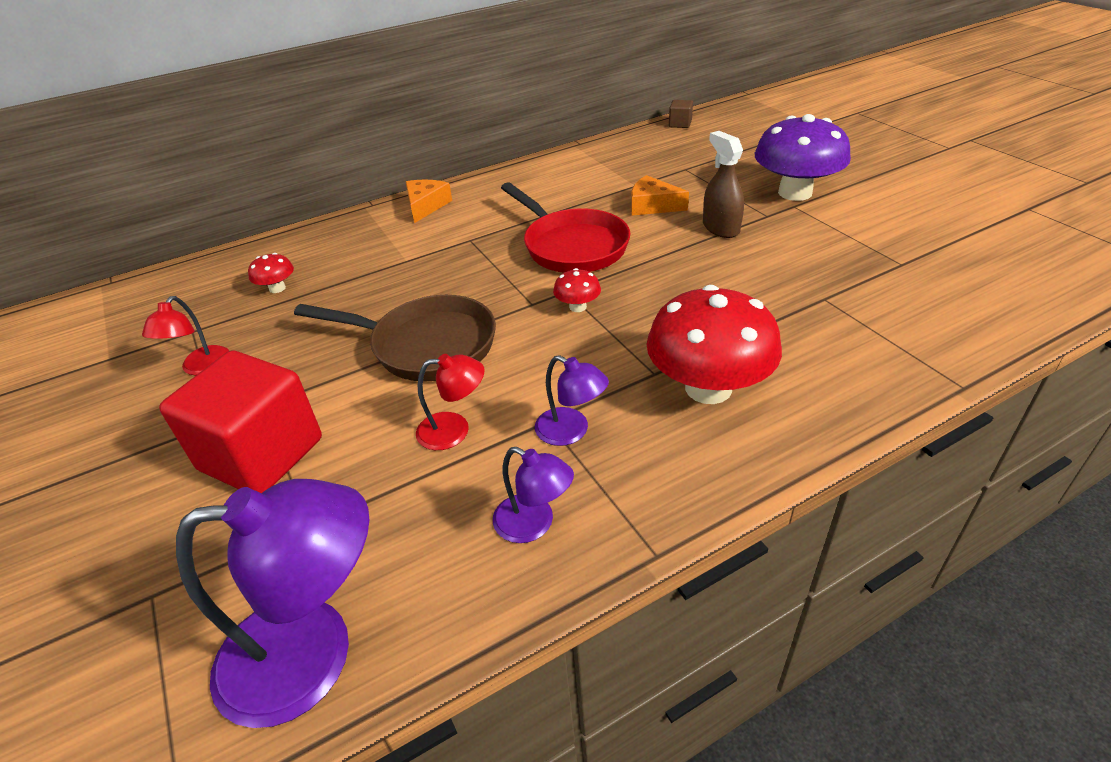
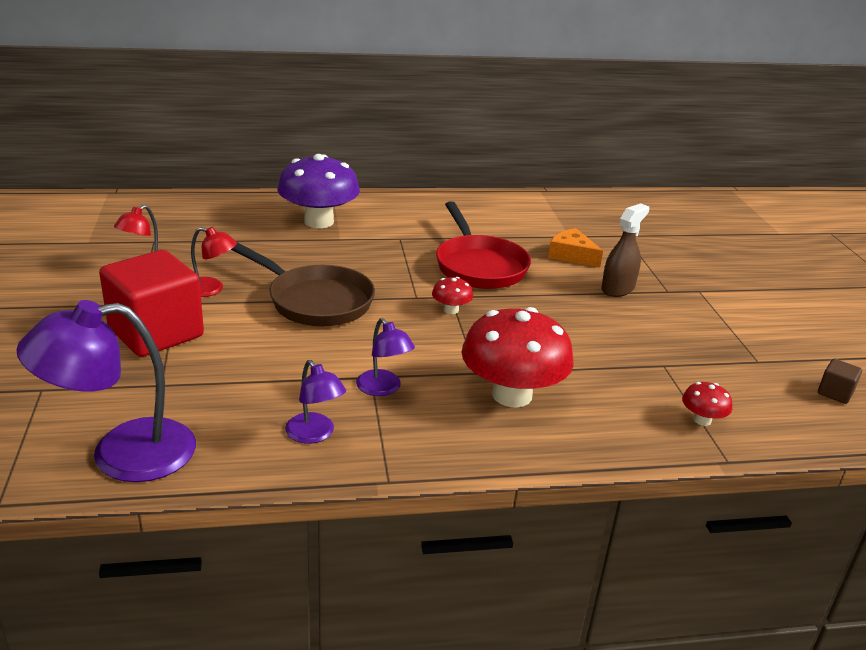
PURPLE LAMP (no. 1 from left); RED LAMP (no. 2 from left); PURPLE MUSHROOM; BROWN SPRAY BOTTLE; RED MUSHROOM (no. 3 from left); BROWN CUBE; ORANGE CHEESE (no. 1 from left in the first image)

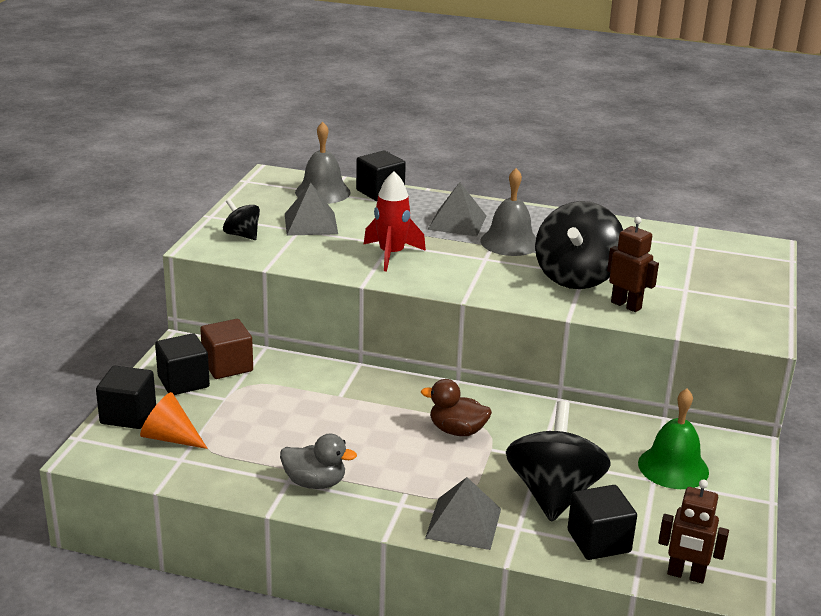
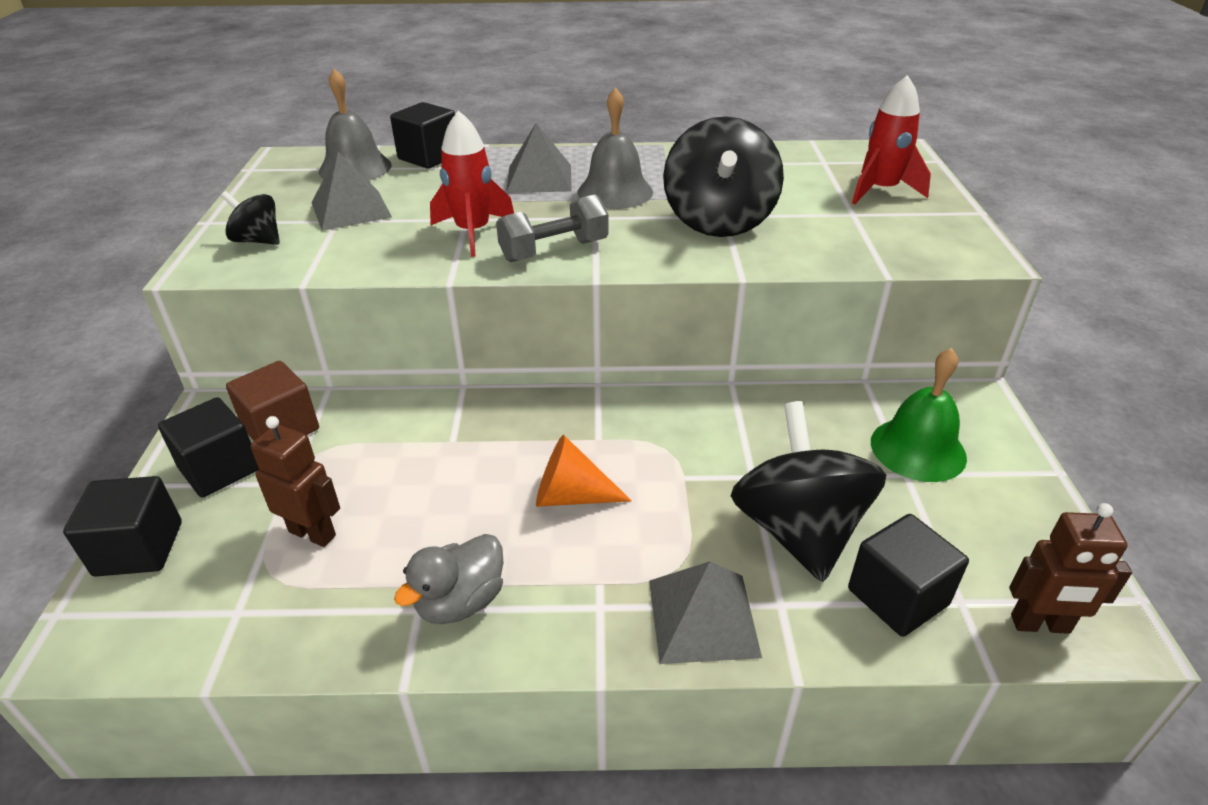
BROWN ROBOT (no. 1 from left); GREY DUCK; GREY DUMBBELL; ORANGE CONE; RED ROCKET (no. 2 from left); BROWN DUCK

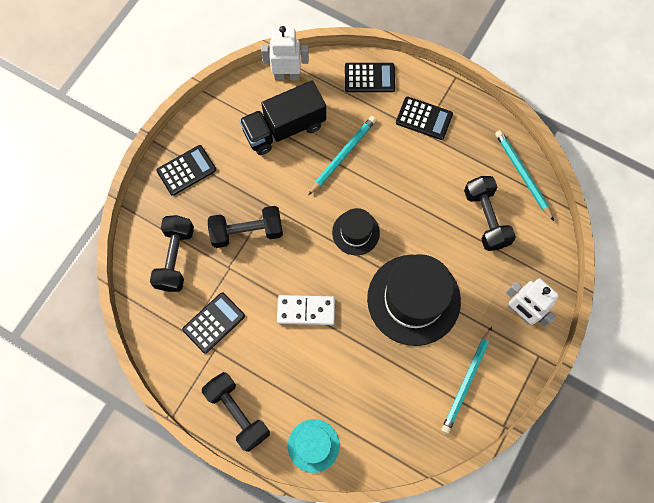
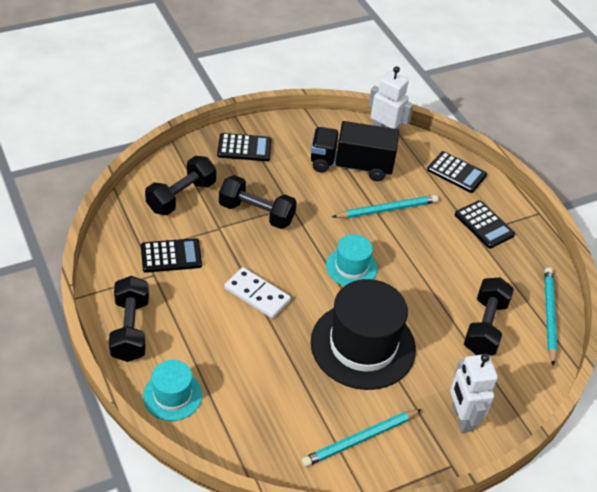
TURQUOISE HAT (no. 2 from left)

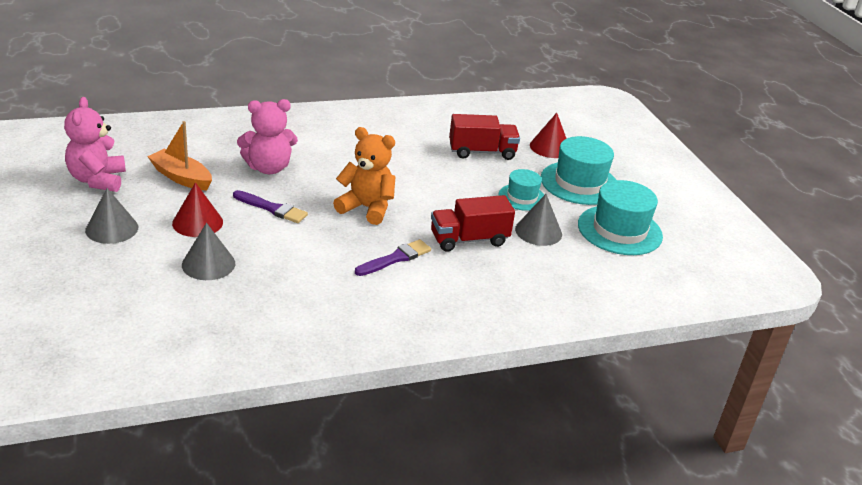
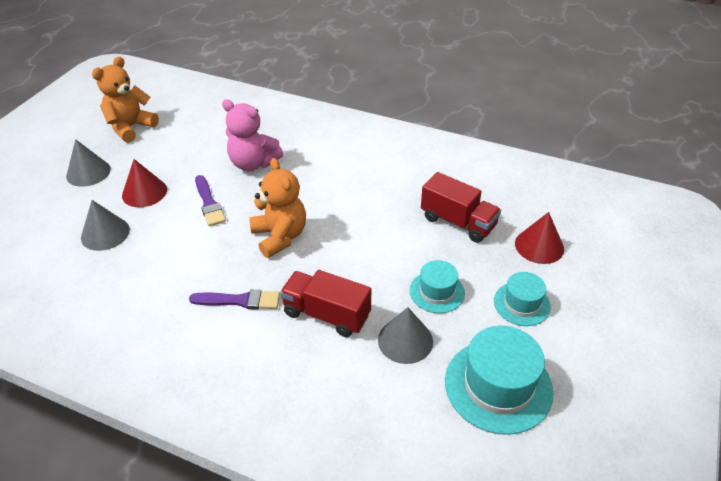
ORANGE TEDDY BEAR (no. 1 from left); TURQUOISE HAT (no. 3 from left); ORANGE BOAT

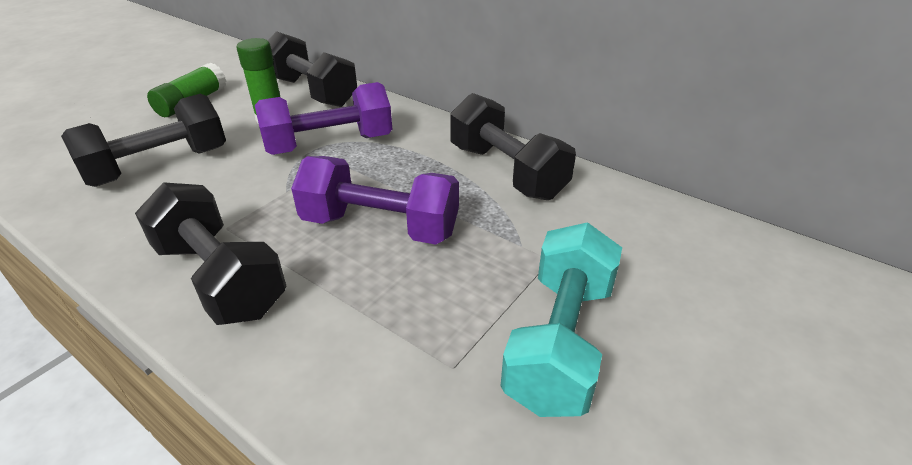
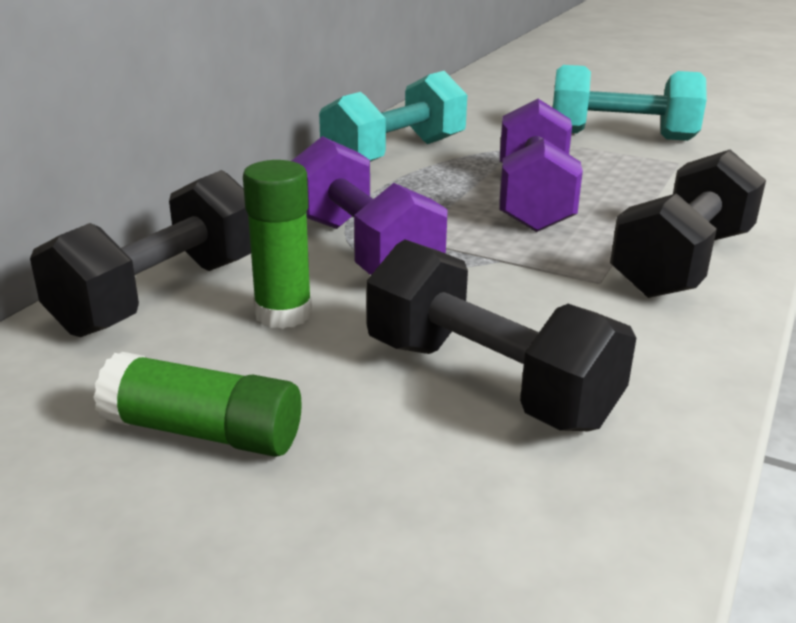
TURQUOISE DUMBBELL (no. 1 from left)

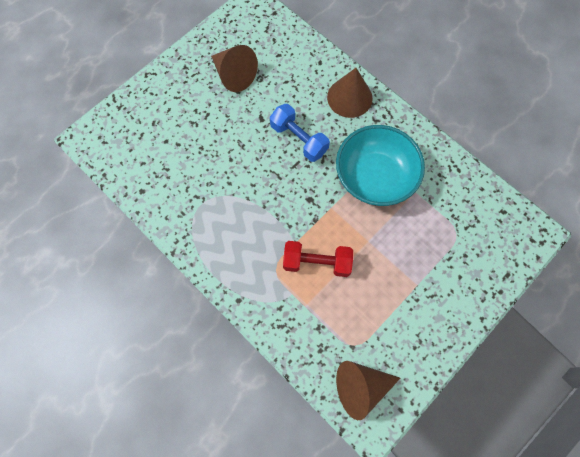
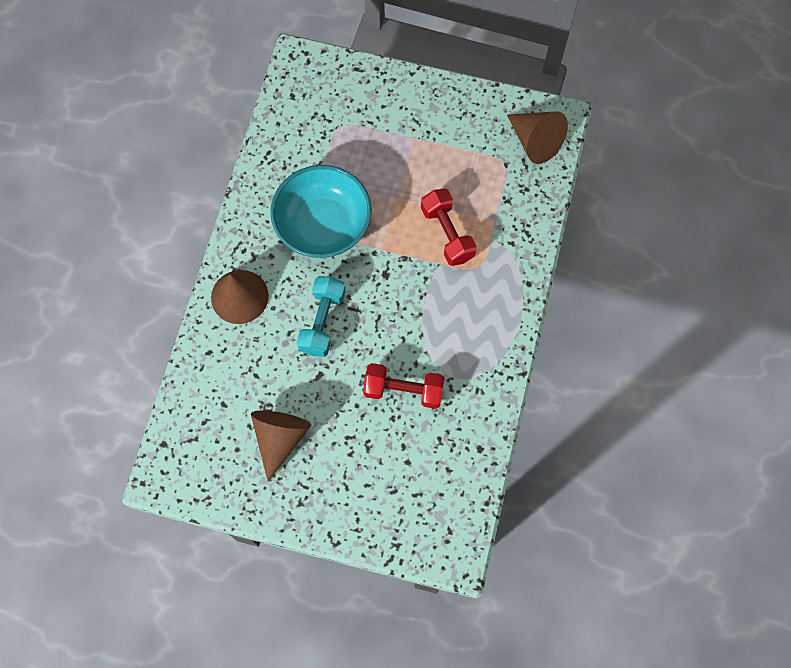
TURQUOISE DUMBBELL; RED DUMBBELL (no. 1 from left)

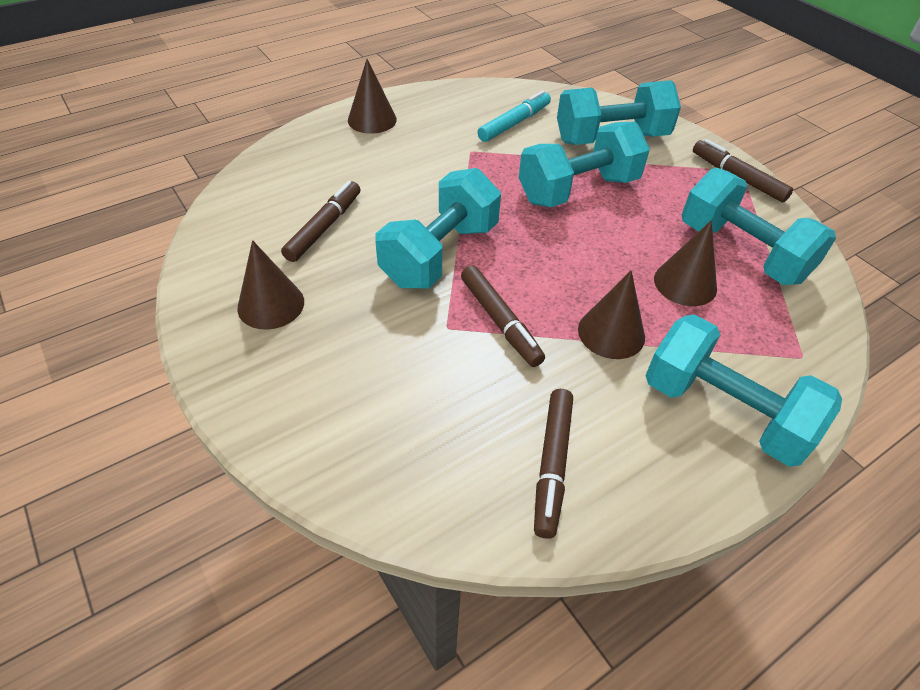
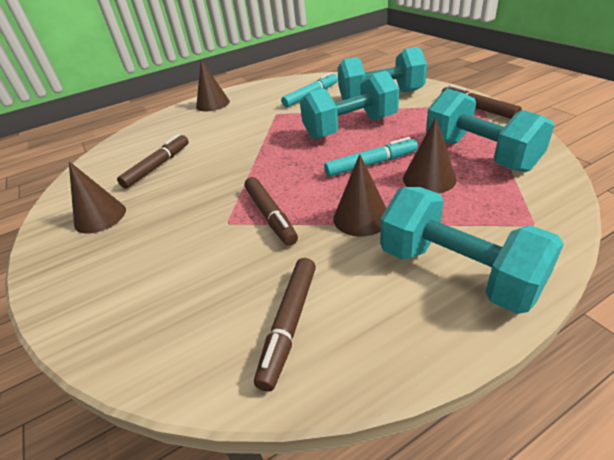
TURQUOISE MARKER (no. 2 from left); TURQUOISE DUMBBELL (no. 1 from left in the first image)

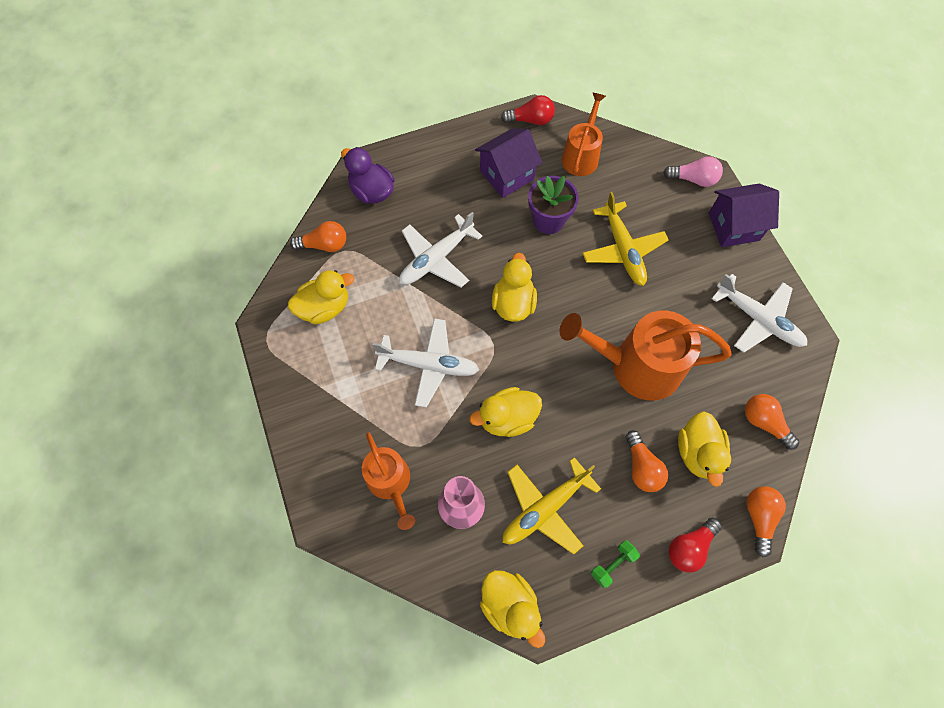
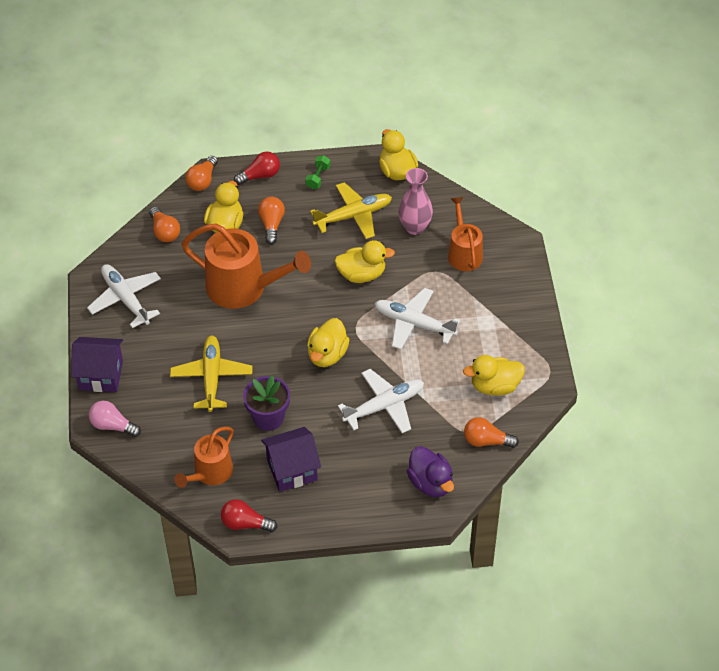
GREEN DUMBBELL

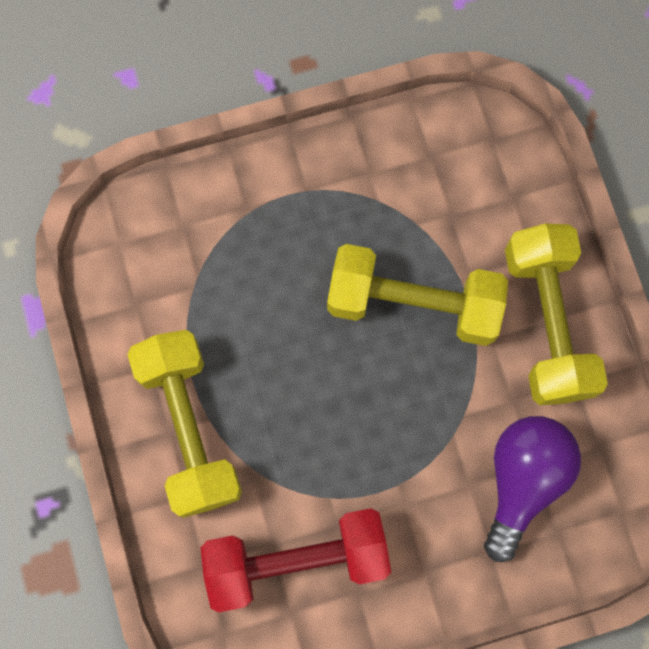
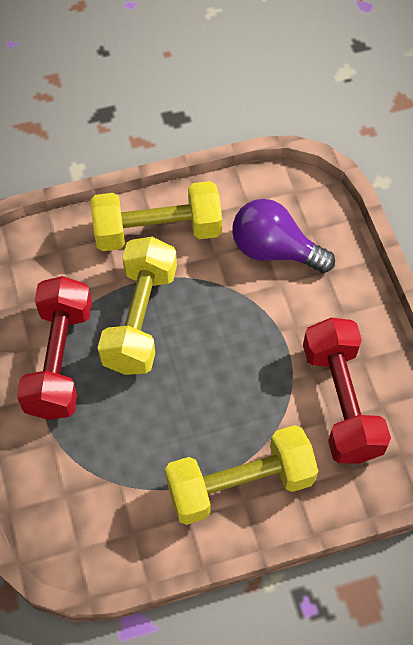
RED DUMBBELL (no. 1 from left)

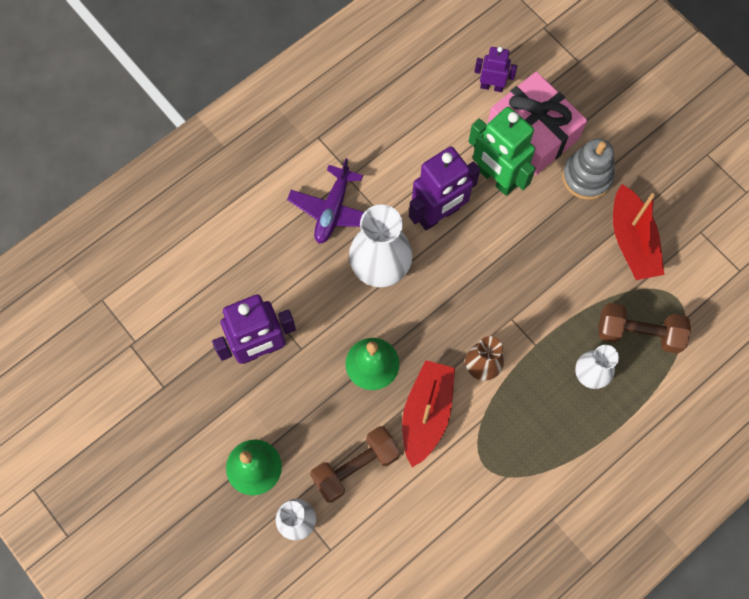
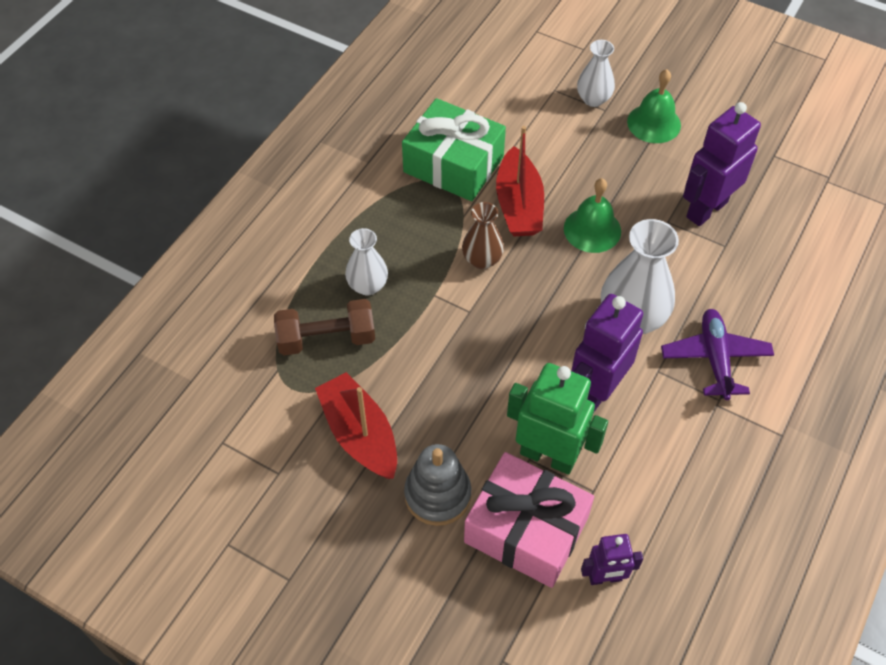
GREEN GIFT; BROWN DUMBBELL (no. 1 from left in the first image)

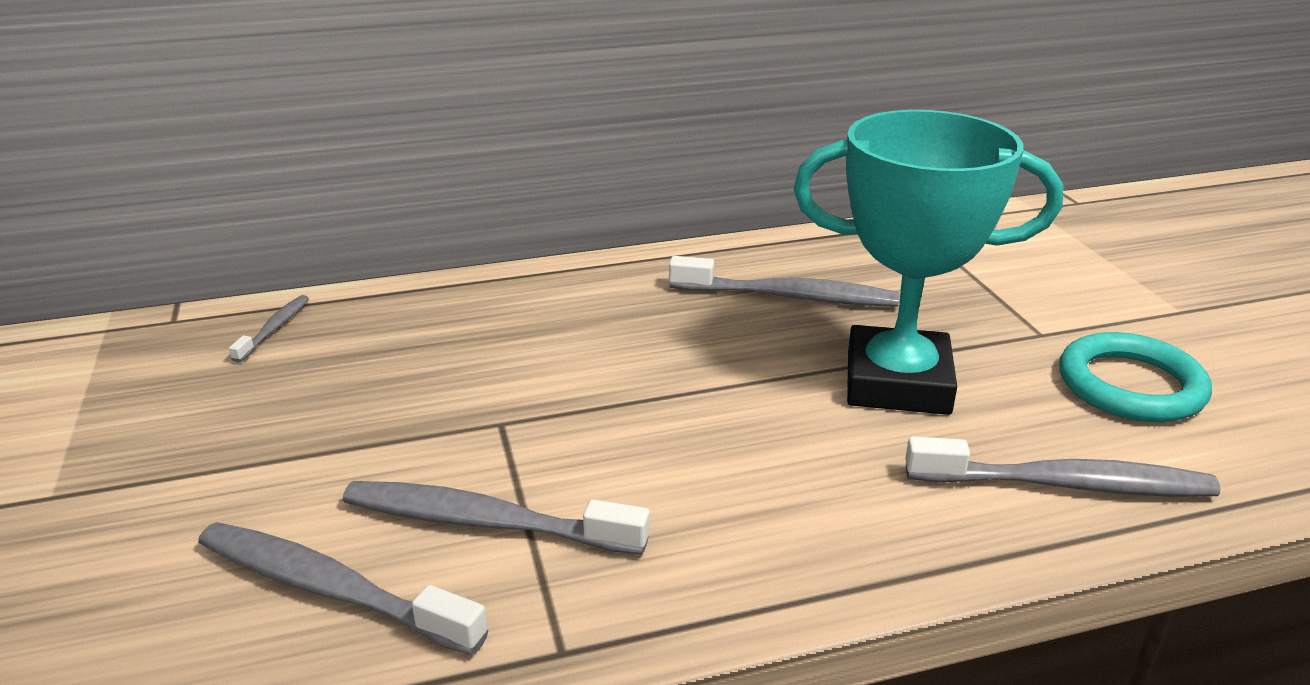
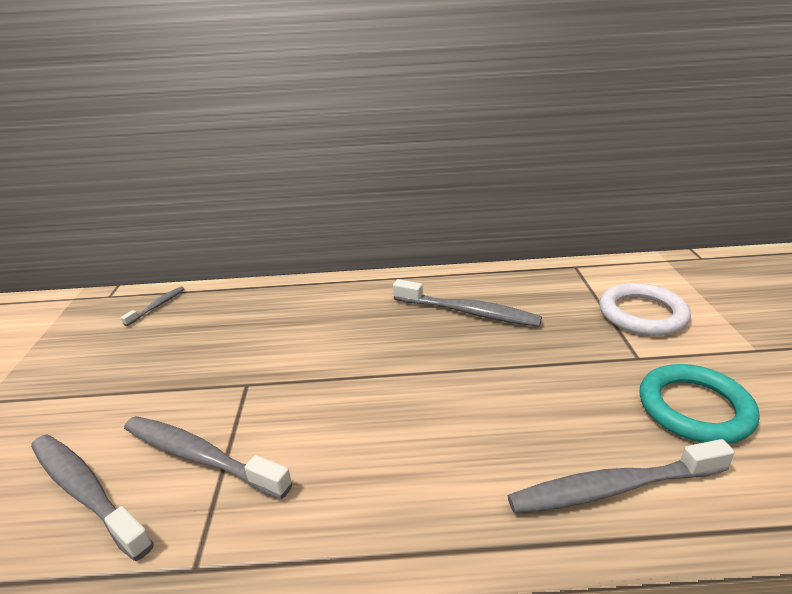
GREY TOOTHBRUSH (no. 5 from left); WHITE RING; TURQUOISE TROPHY

